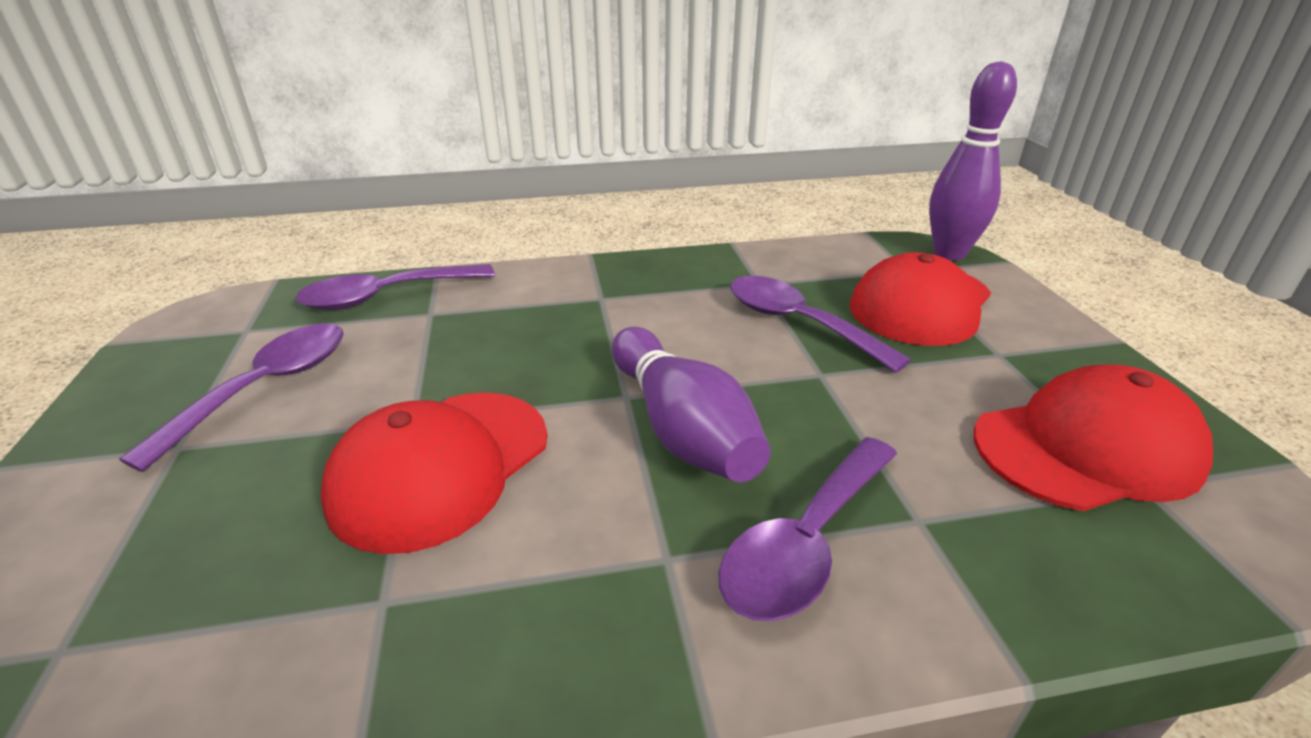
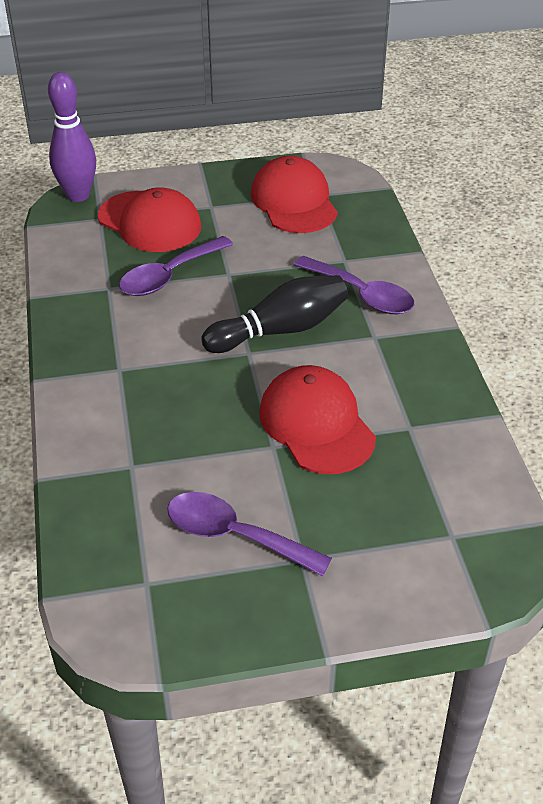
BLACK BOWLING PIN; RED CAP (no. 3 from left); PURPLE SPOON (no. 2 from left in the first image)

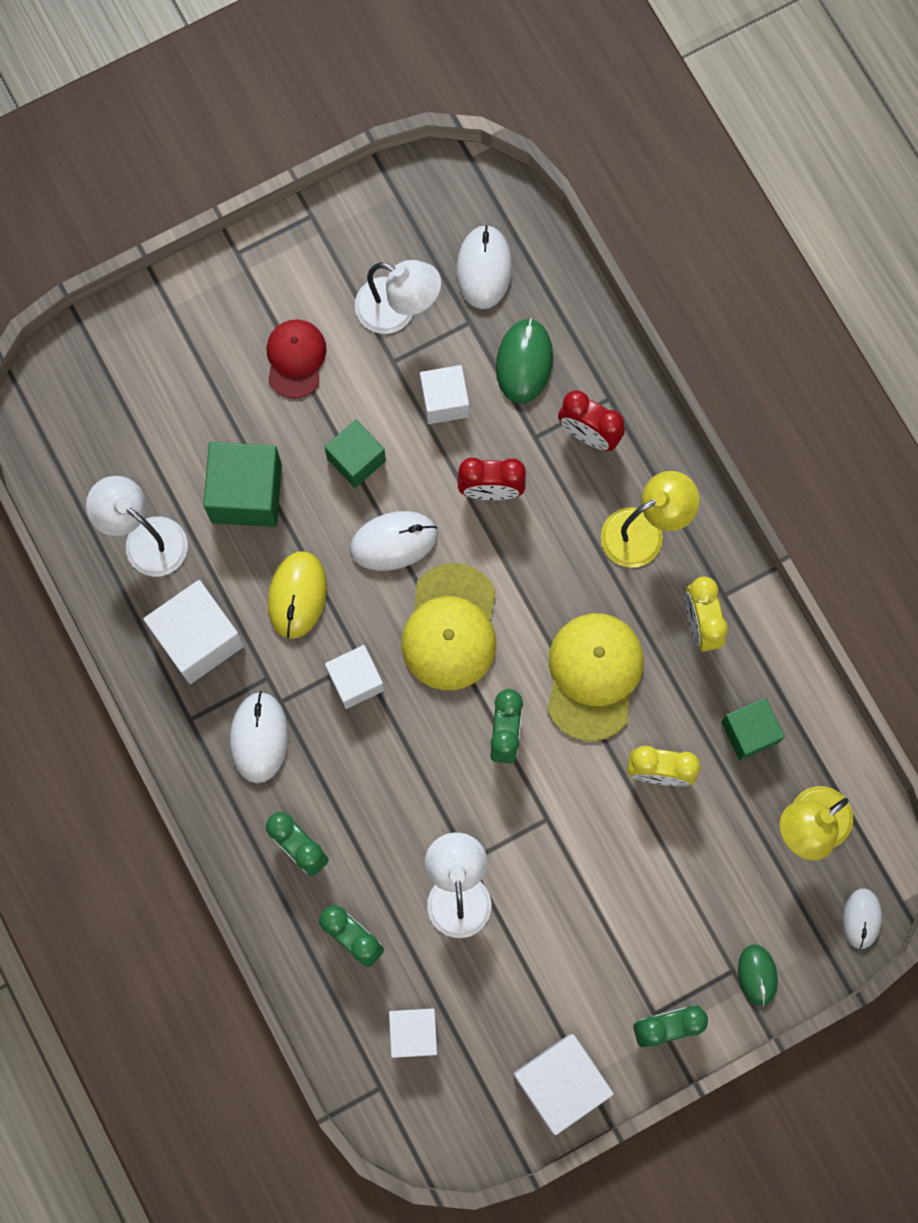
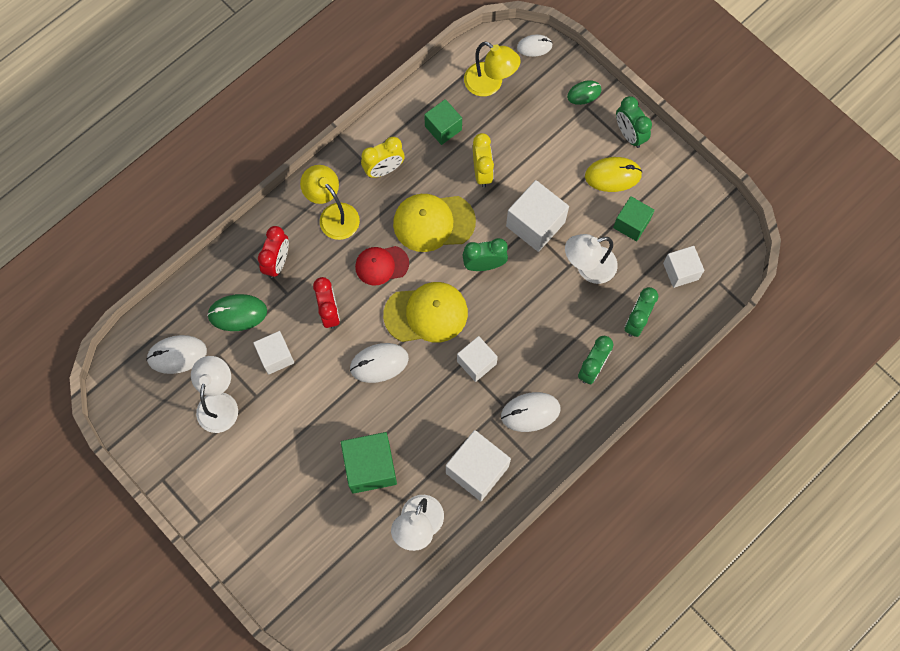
WHITE MOUSE (no. 2 from left); RED CAP; WHITE CUBE (no. 4 from left); YELLOW MOUSE; GREEN CUBE (no. 3 from left)

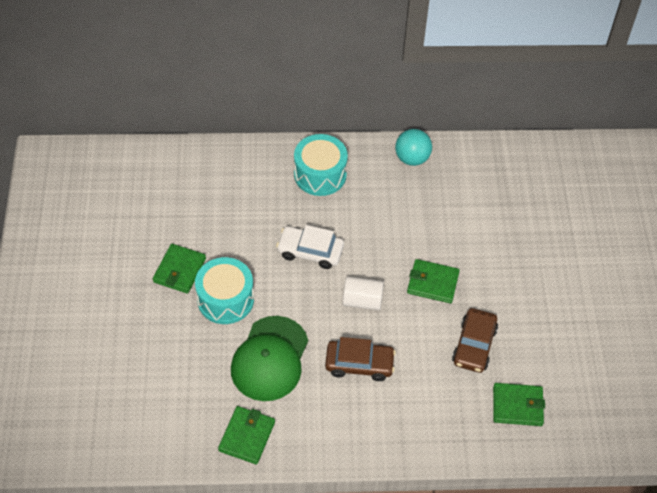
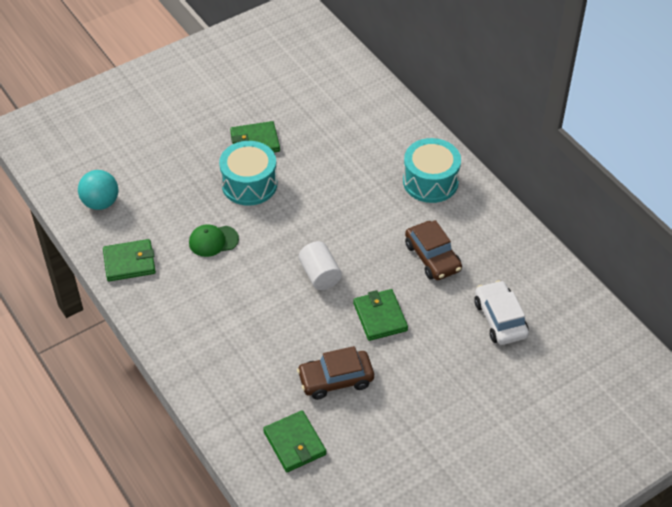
TURQUOISE BALL; GREEN CAP; BROWN CAR (no. 2 from left); WHITE CAR

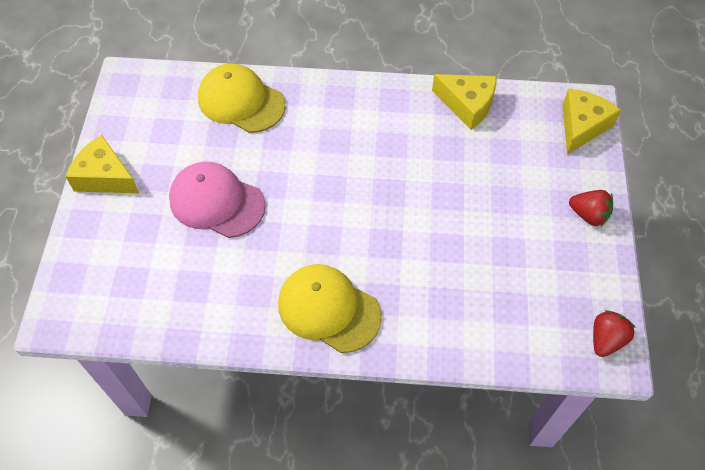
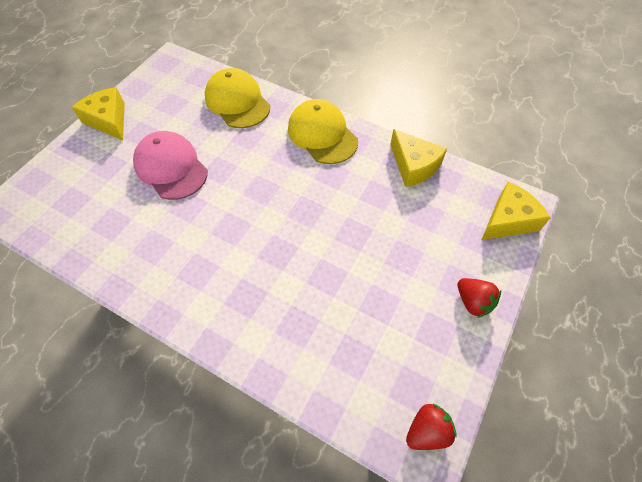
YELLOW CAP (no. 2 from left)

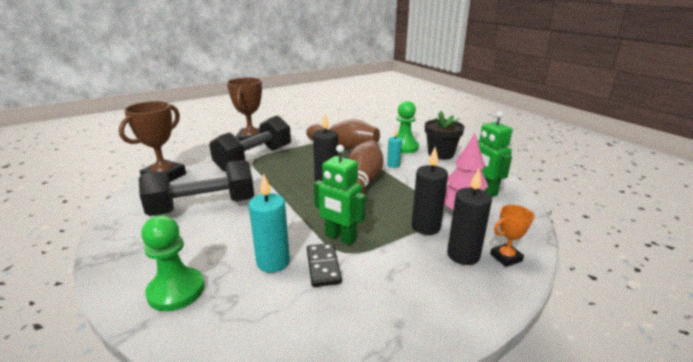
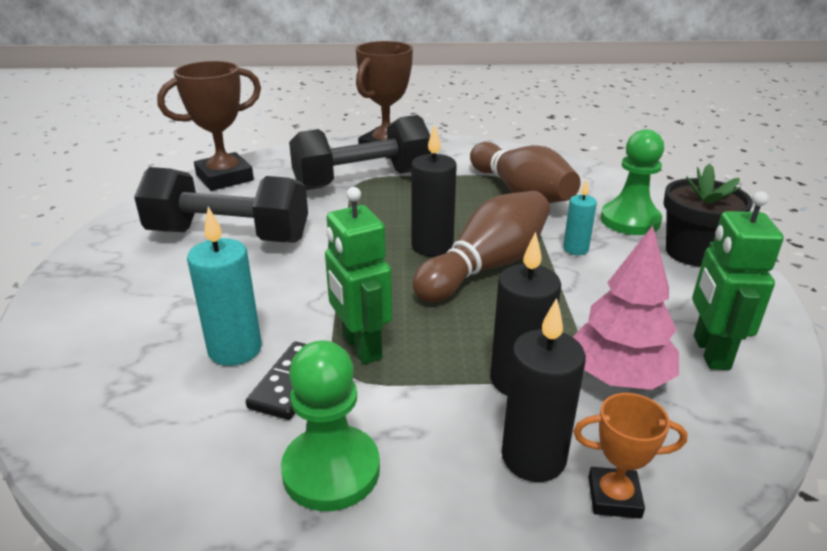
GREEN PAWN (no. 1 from left)

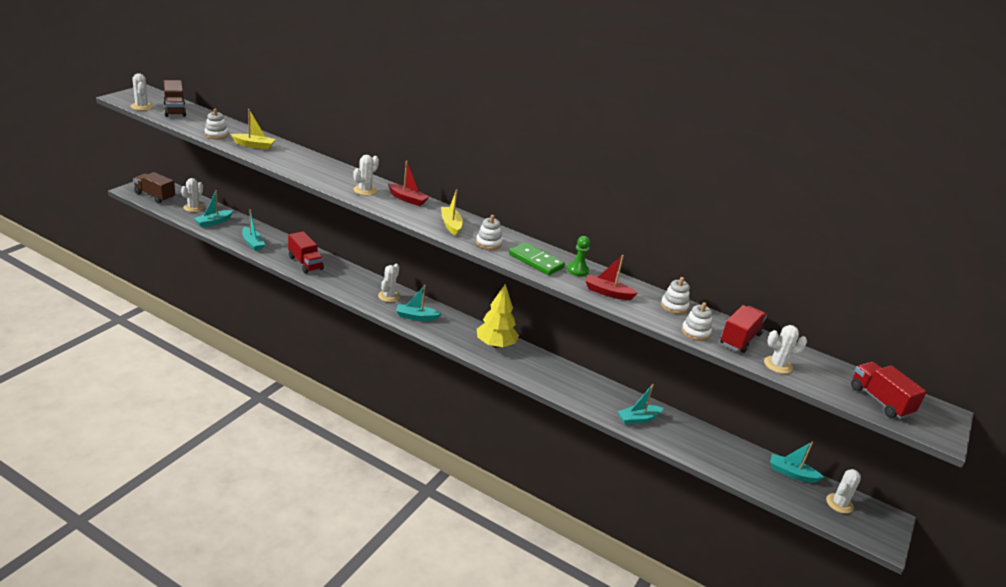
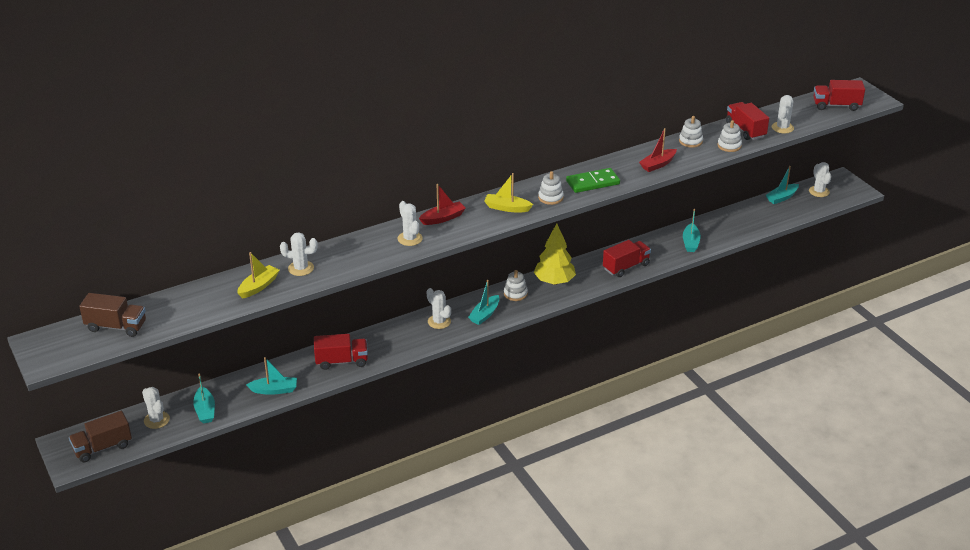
WHITE CACTUS (no. 2 from left); WHITE STACKING TOY (no. 1 from left); RED TRUCK (no. 2 from left); GREEN PAWN

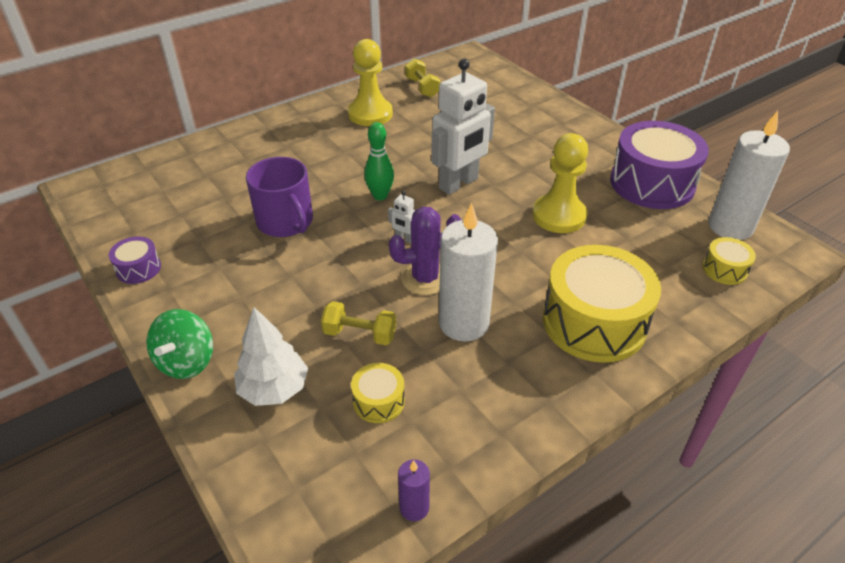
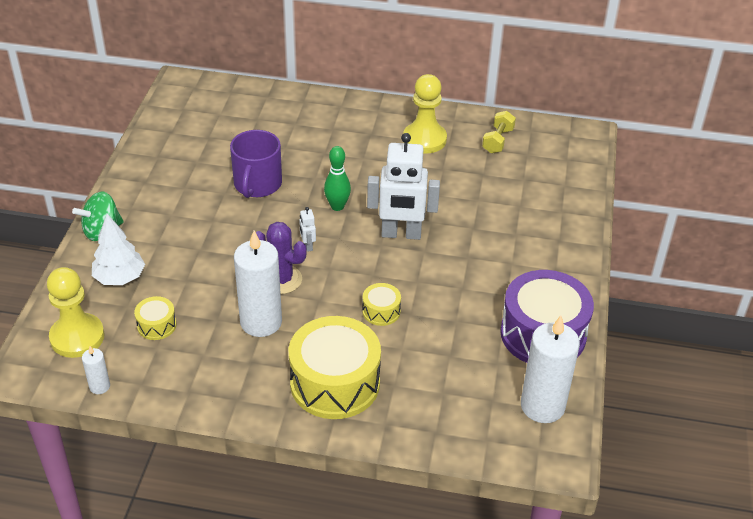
YELLOW PAWN (no. 1 from left); WHITE CANDLE (no. 1 from left); YELLOW DRUM (no. 3 from left); PURPLE DRUM (no. 1 from left in the first image); YELLOW DUMBBELL (no. 1 from left in the first image)

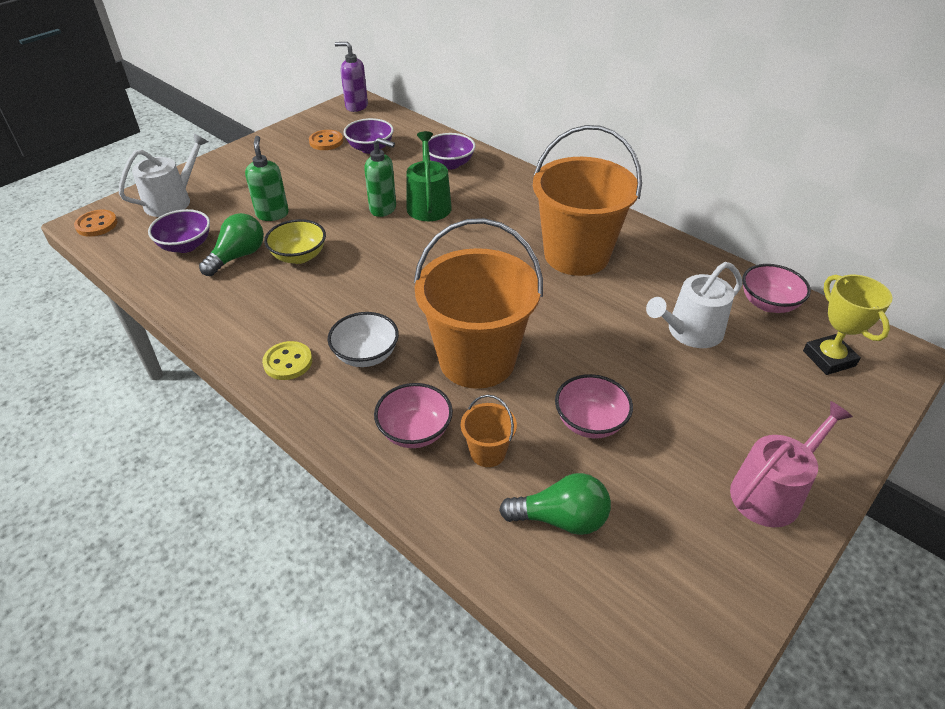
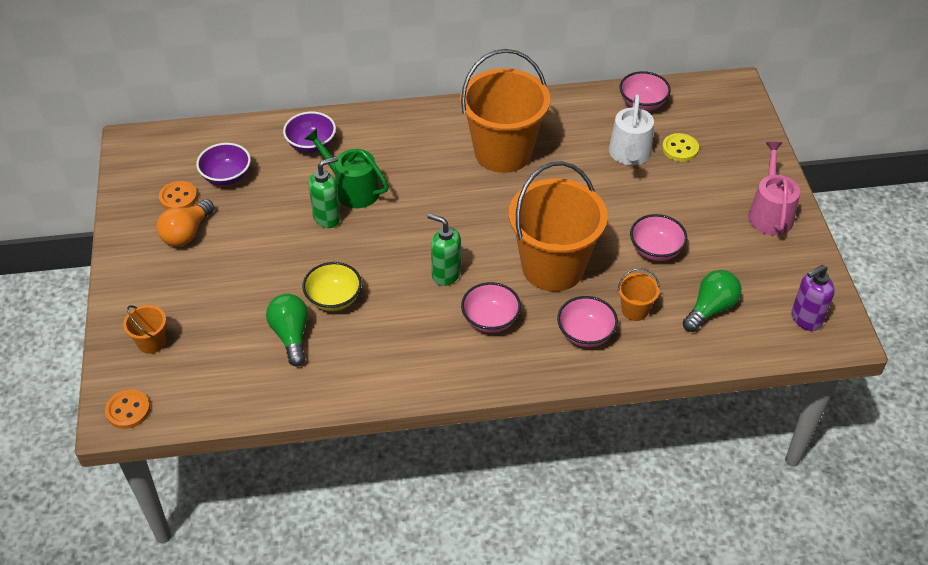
ORANGE BUCKET (no. 1 from left); ORANGE LIGHT BULB; GREEN SOAP DISPENSER (no. 2 from left); PINK BOWL (no. 1 from left); YELLOW BUTTON; PURPLE SOAP DISPENSER; PURPLE BOWL (no. 1 from left in the first image); YELLOW TROPHY

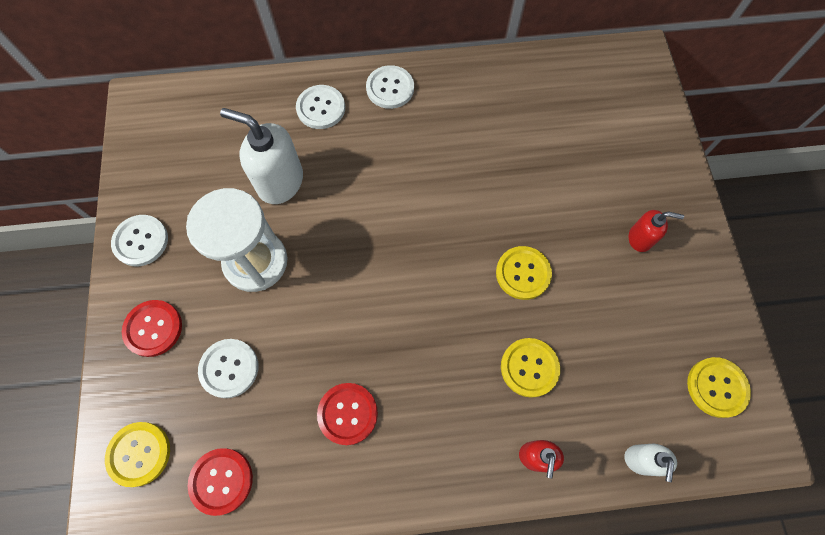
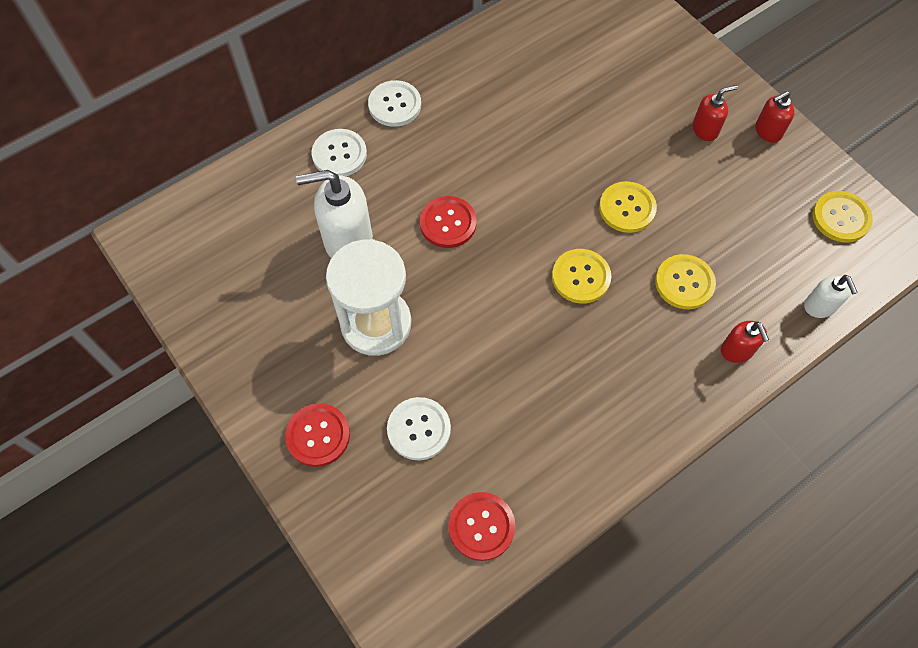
RED BUTTON (no. 2 from left); YELLOW BUTTON (no. 1 from left); RED SOAP DISPENSER (no. 3 from left); WHITE BUTTON (no. 1 from left in the first image)

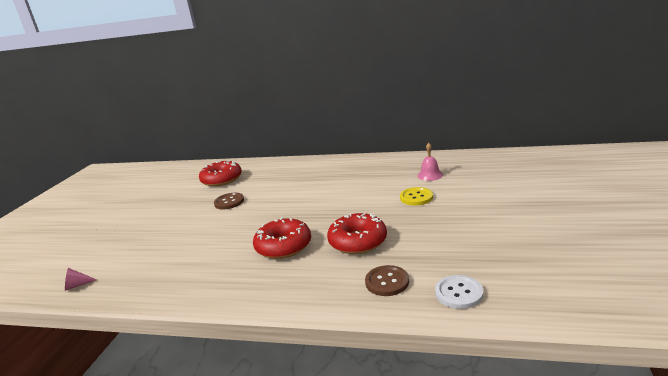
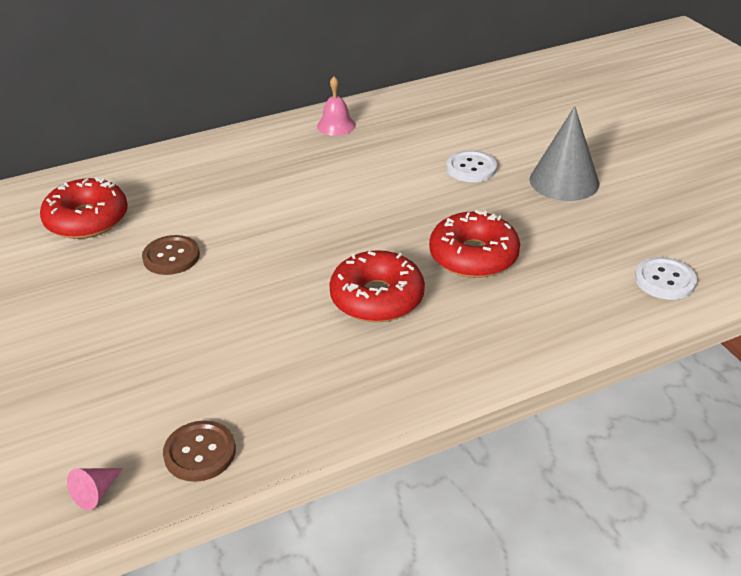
BROWN BUTTON (no. 2 from left); PINK BELL; WHITE BUTTON (no. 1 from left); GREY CONE

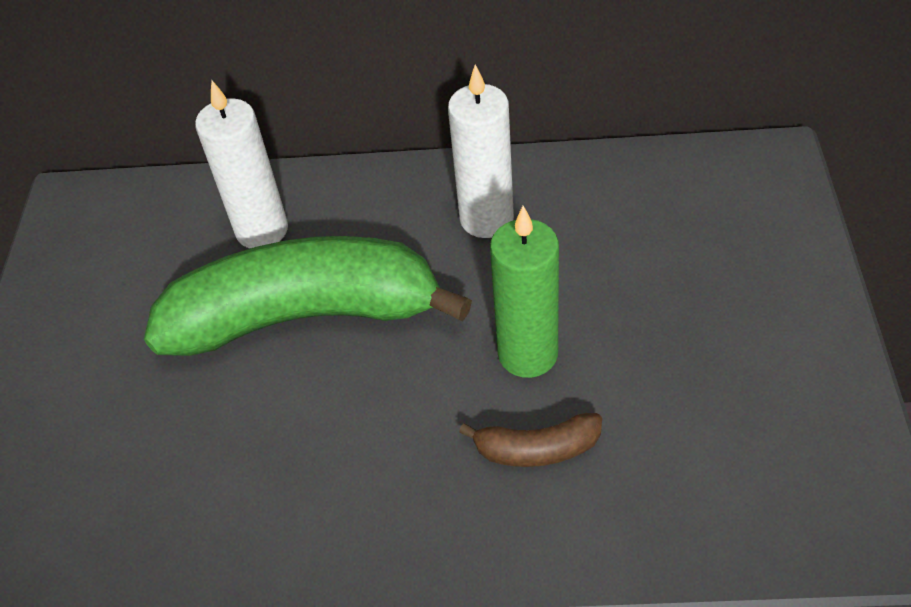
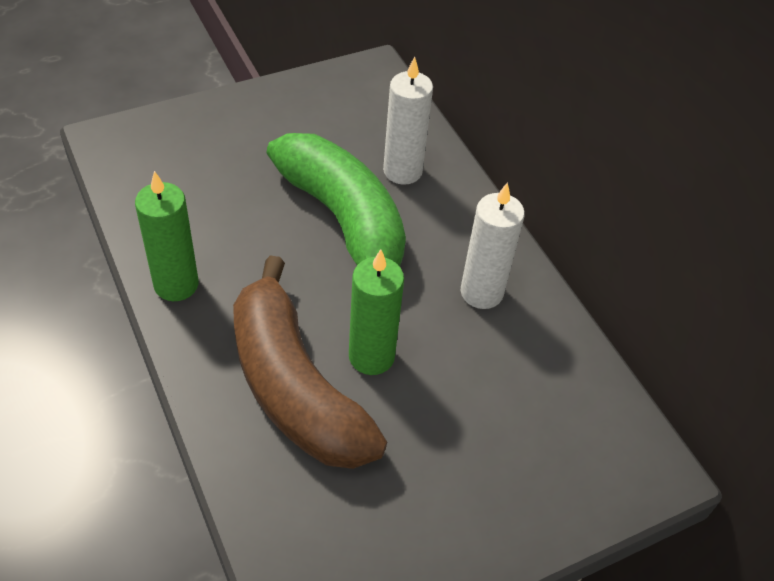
GREEN CANDLE (no. 1 from left); BROWN BANANA

